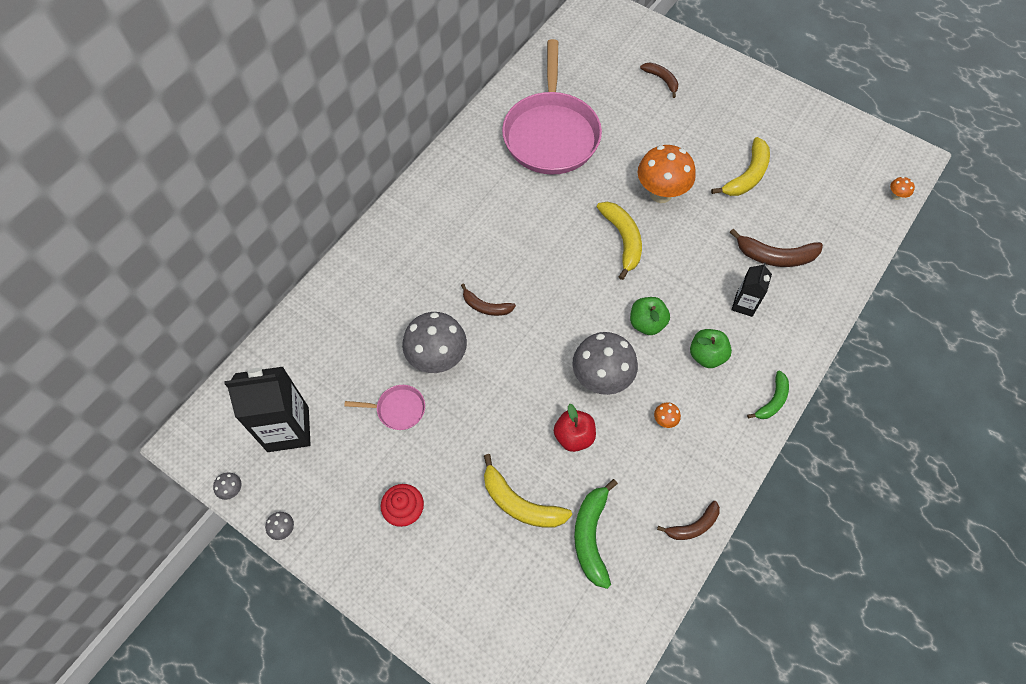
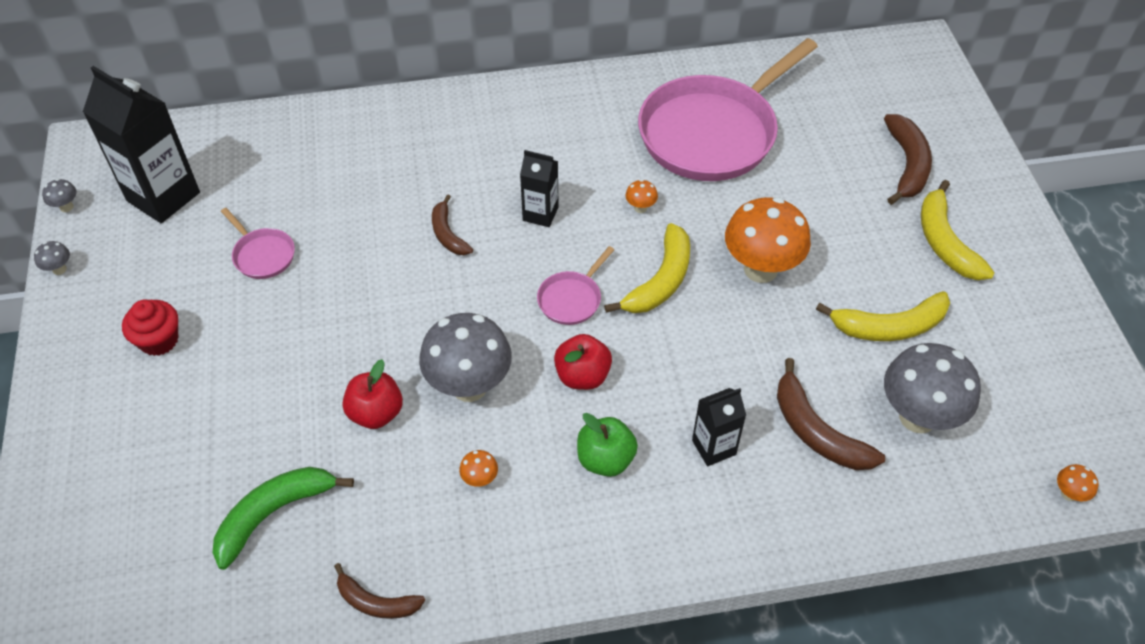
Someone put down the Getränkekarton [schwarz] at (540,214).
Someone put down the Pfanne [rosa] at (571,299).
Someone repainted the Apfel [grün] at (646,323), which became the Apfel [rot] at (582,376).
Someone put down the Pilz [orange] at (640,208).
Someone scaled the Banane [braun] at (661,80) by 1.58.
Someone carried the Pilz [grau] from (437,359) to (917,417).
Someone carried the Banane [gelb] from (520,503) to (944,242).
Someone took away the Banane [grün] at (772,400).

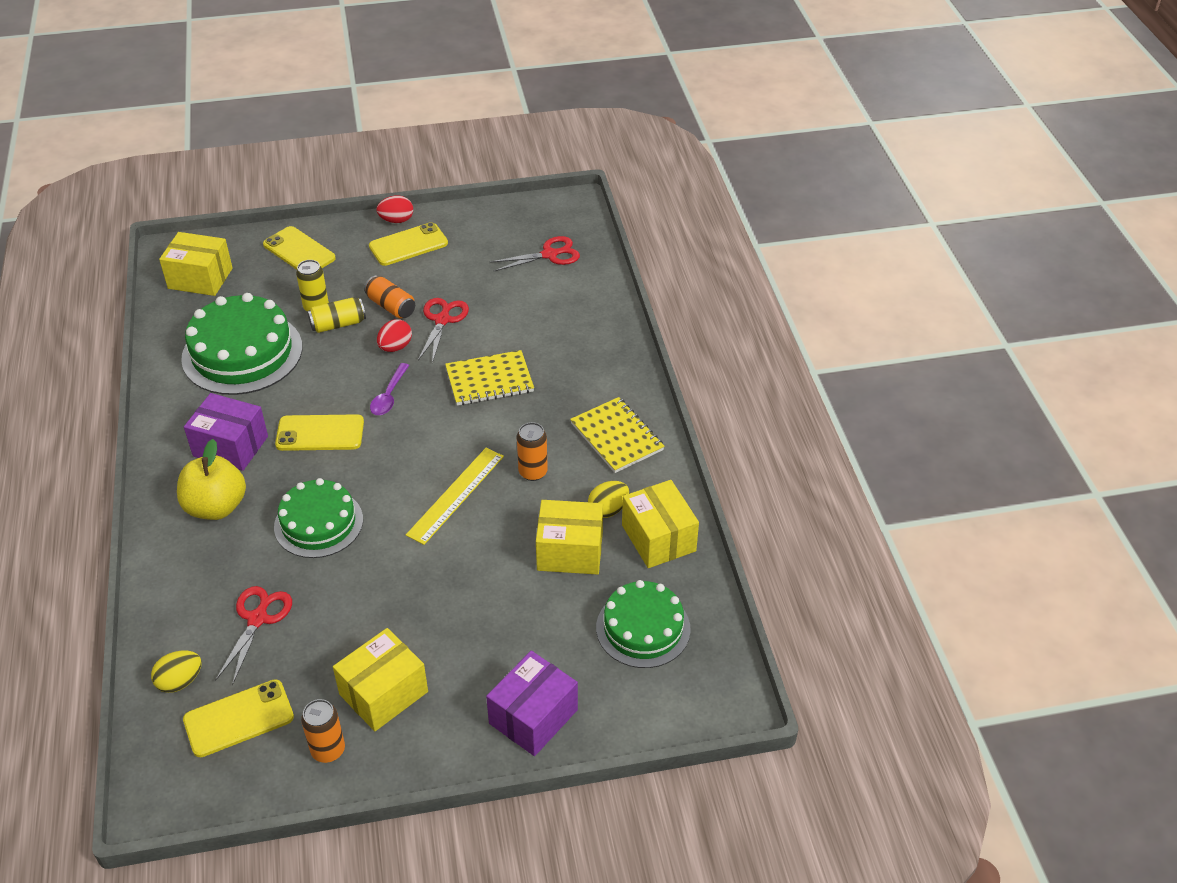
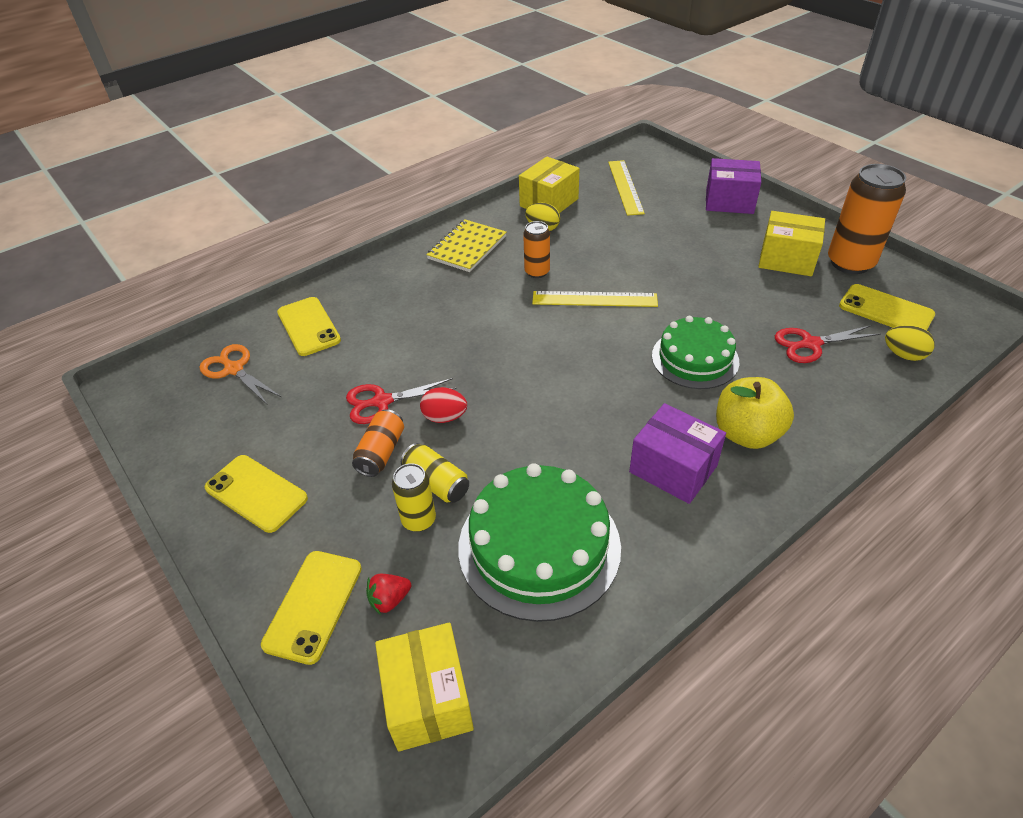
Someone repainted the Schere [rot] at (549,255), which became the Schere [orange] at (234,369).
Someone carried the Handy [gelb] from (320,433) to (308,326).
Someone put down the Erdbeere [rot] at (389,600).
Someone swapped the Kuchen [grün] at (643,628) for the Lineal [gelb] at (625,187).
Someone rotated the Schachtel [lila] at (230,446) by 45 degrees counterclockwise.
Someone scaled the Dose [orange] at (328,750) by 1.83.
Someone took away the Löffel [lila] at (389,396).
Someone took away the Ei [rot] at (396,220).
Someone took away the Notizbuch [gelb] at (489,380).
Someone took away the Schachtel [gelb] at (570,551).

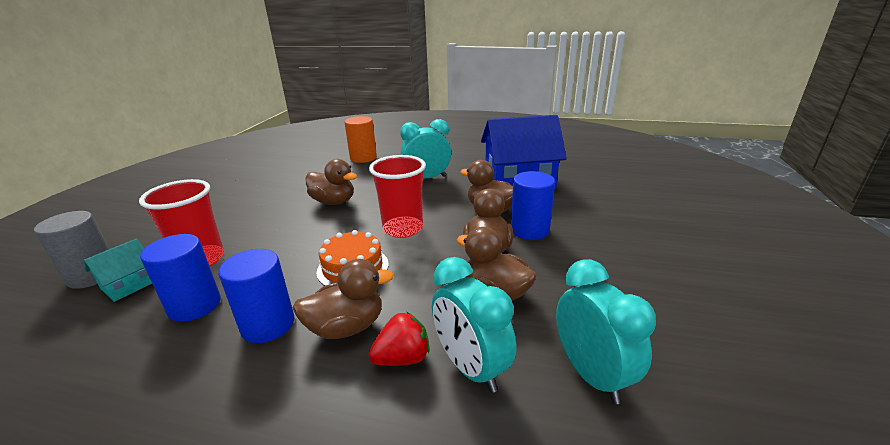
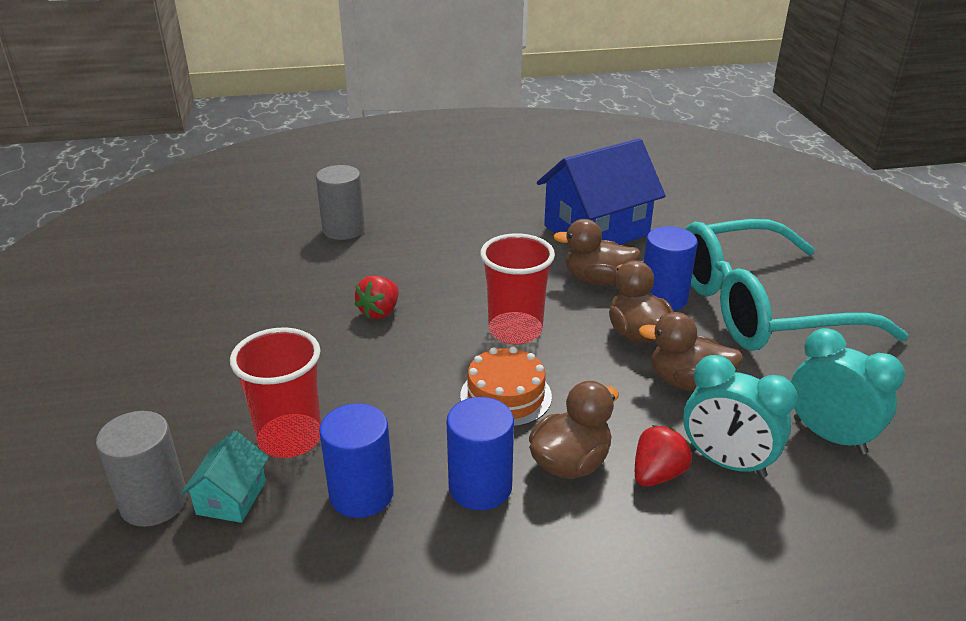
Someone repainted the Vollzylinder [orange] at (363,158), which became the Vollzylinder [grau] at (343,230).
Someone swapped the Ente [braun] at (333,202) for the Erdbeere [rot] at (380,312).
Someone put down the Brille [türkis] at (761,307).
Someone took away the Wecker [türkis] at (427,178).

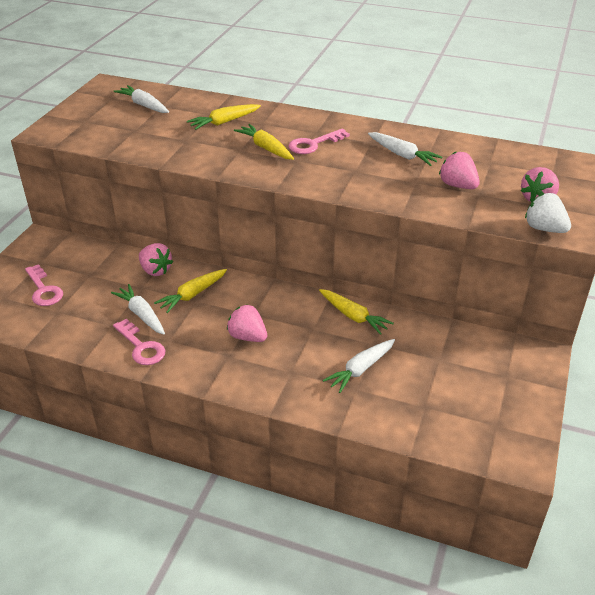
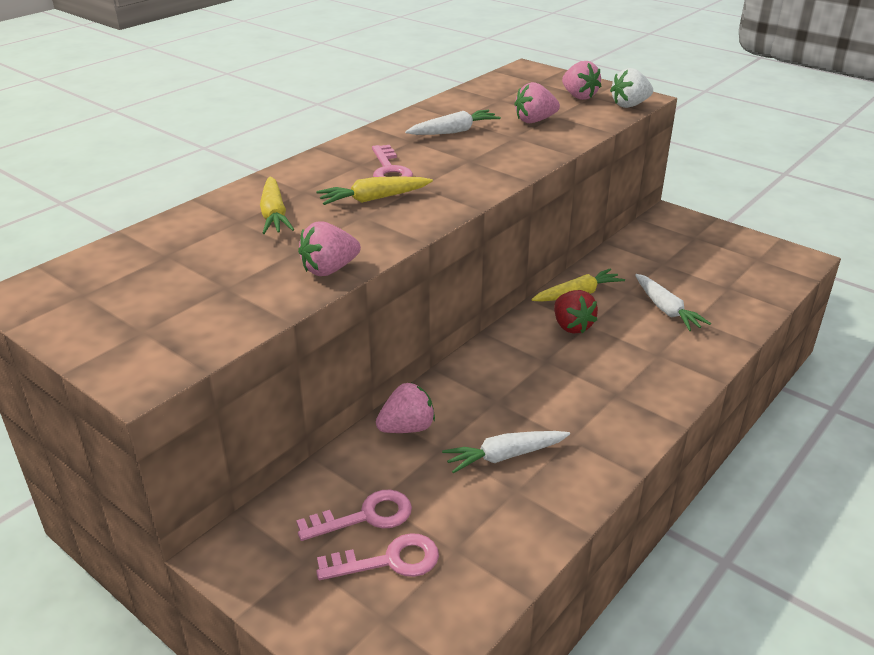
Someone carried the Schlüssel [rosa] from (141,346) to (365,516).
Someone carried the Erdbeere [rosa] from (247,337) to (329,269).
Someone put down the Erdbeere [rot] at (571,326).
Someone took away the Karotte [weiß] at (144,105).
Someone took away the Karotte [gelb] at (192,295).

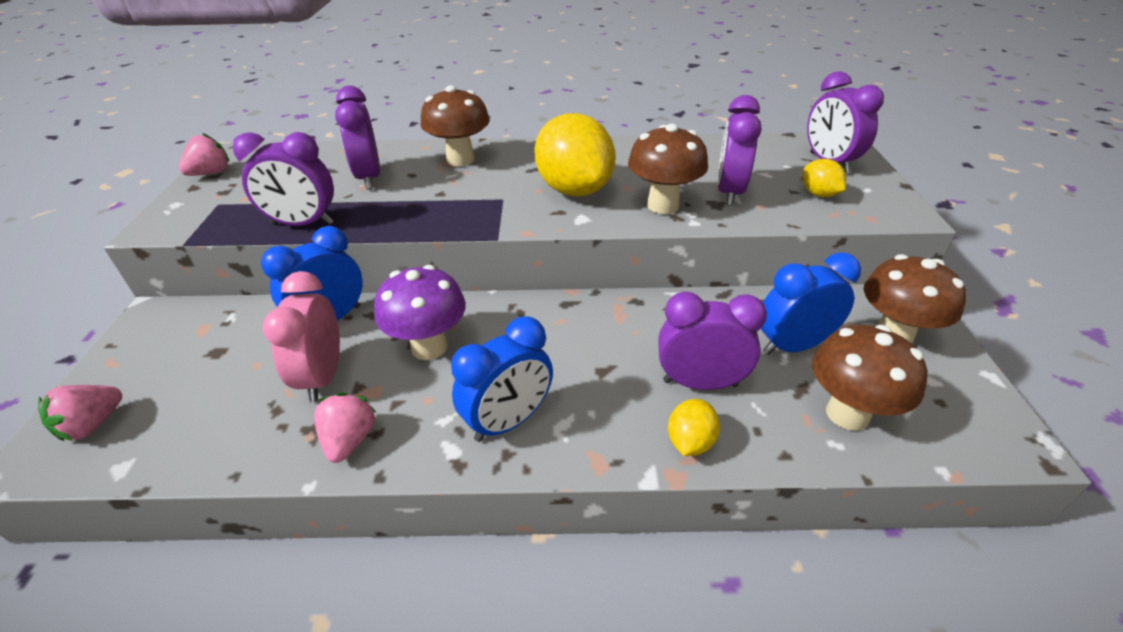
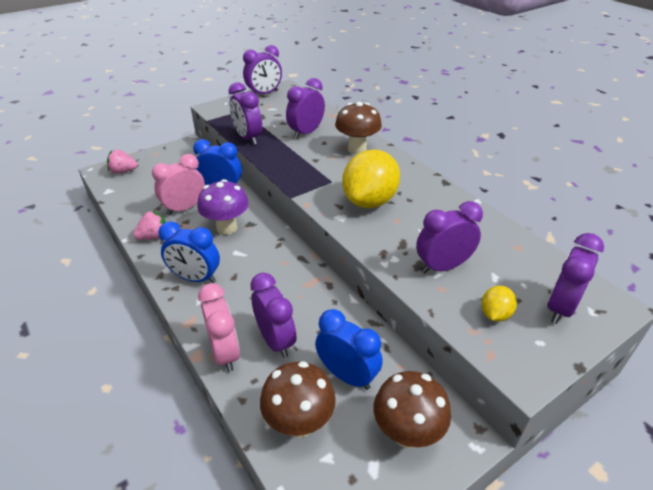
Someone swapped the Zitrone [gelb] at (690,442) for the Wecker [rosa] at (225,353).
Someone swapped the Erdbeere [rosa] at (211,173) for the Wecker [lila] at (264,94).
Someone took away the Pilz [braun] at (663,205).

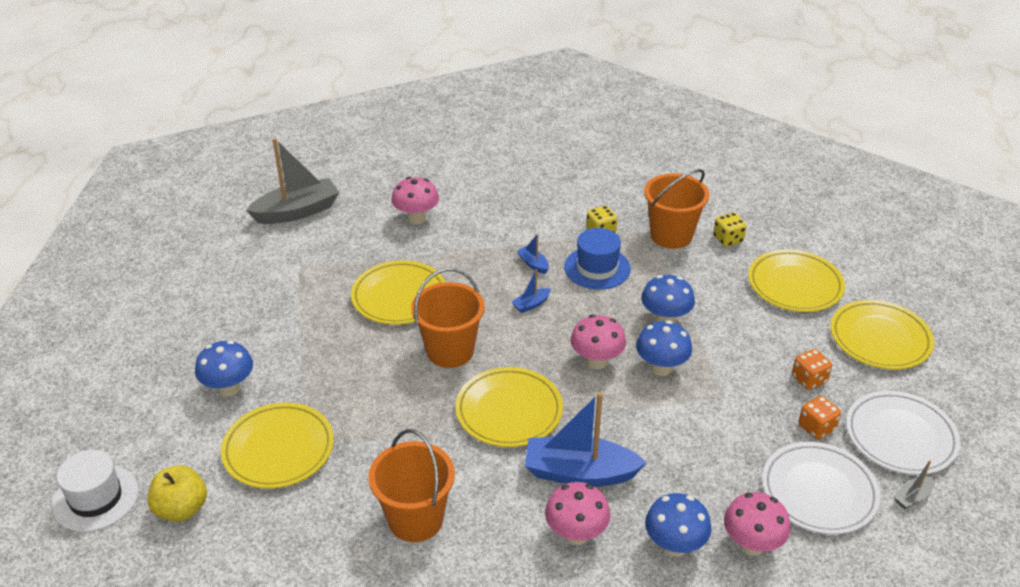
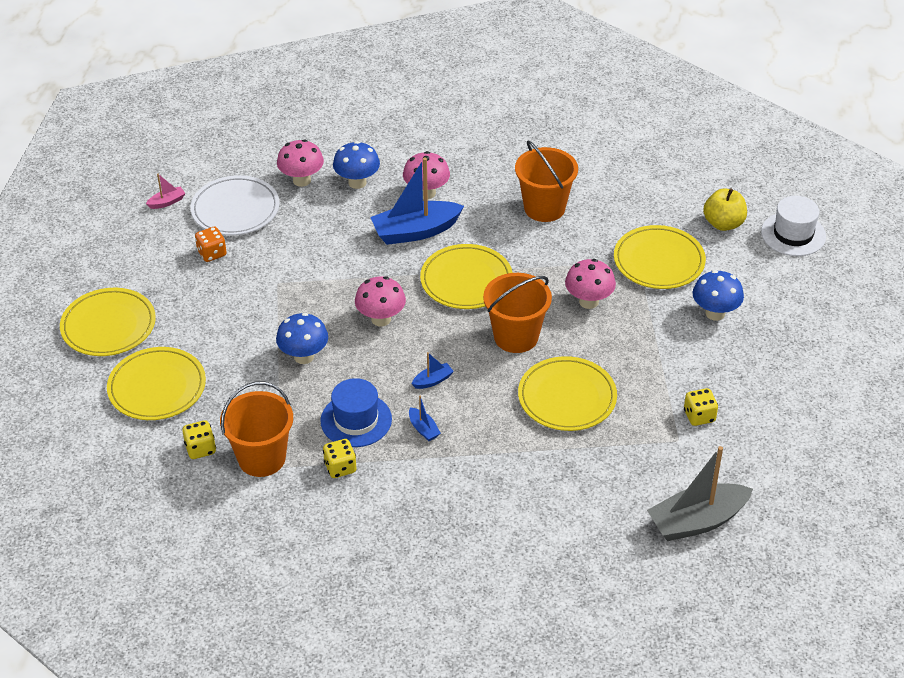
Someone repainted the Boot [grau] at (912,497), which became the Boot [rosa] at (167,202).
Someone rotated the Boot [blau] at (579,473) by 150 degrees clockwise.
Someone carried the Pilz [rosa] from (416,218) to (589,301).
Someone put down the Spielwürfel [gelb] at (699,416).
Someone took away the Pilz [blau] at (661,368).
Someone took away the Spielwürfel [orange] at (809,379).
Someone took away the Teller [weiß] at (900,436).

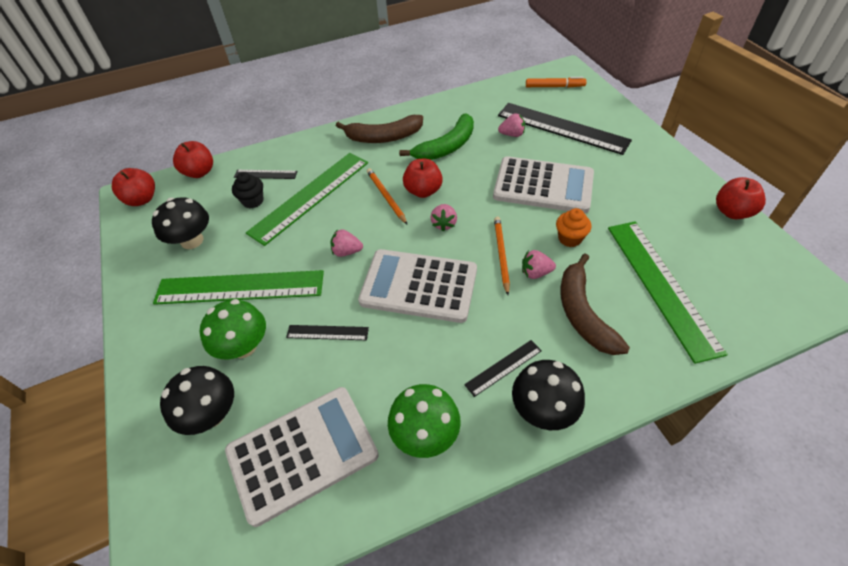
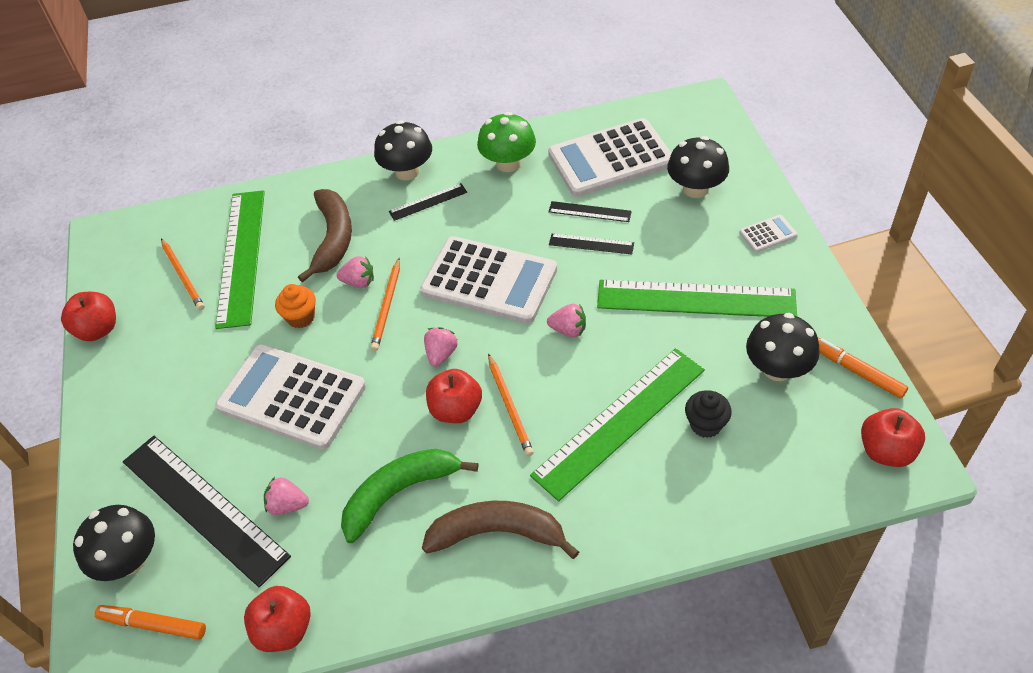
Someone put down the Pilz [schwarz] at (129,560).
Someone put down the Bleistift [orange] at (183,276).
Someone carried the Apfel [rot] from (199,172) to (284,629).
Someone carried the Lineal [schwarz] from (265,174) to (589,212).
Someone put down the Taschenrechner [weiß] at (768,234).
Someone put down the Filzstift [orange] at (856,371).
Someone took away the Pilz [grün] at (243,346).

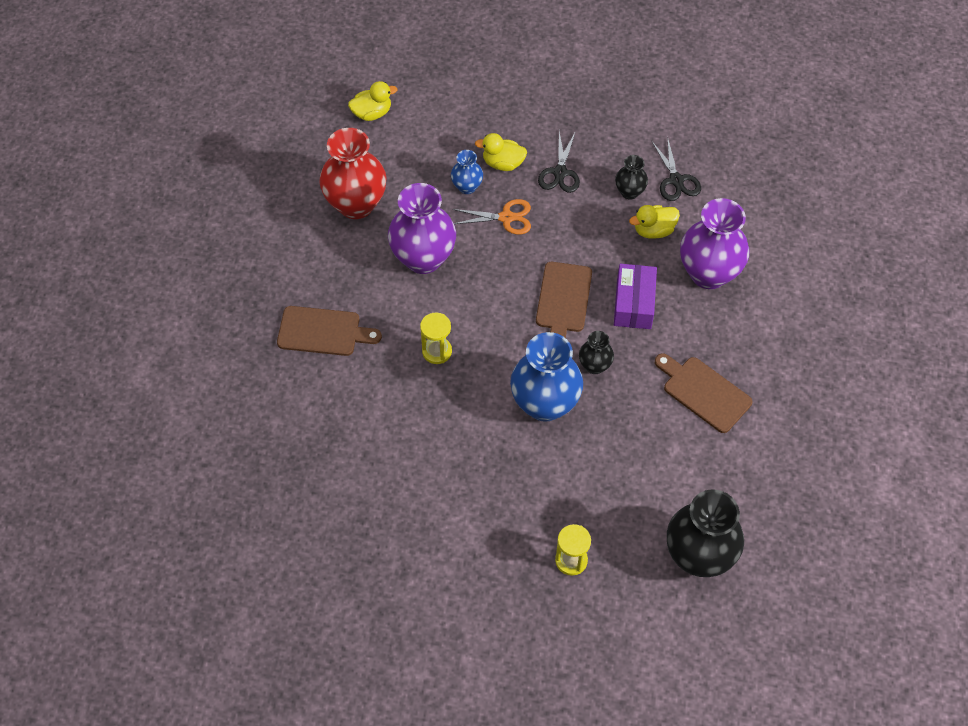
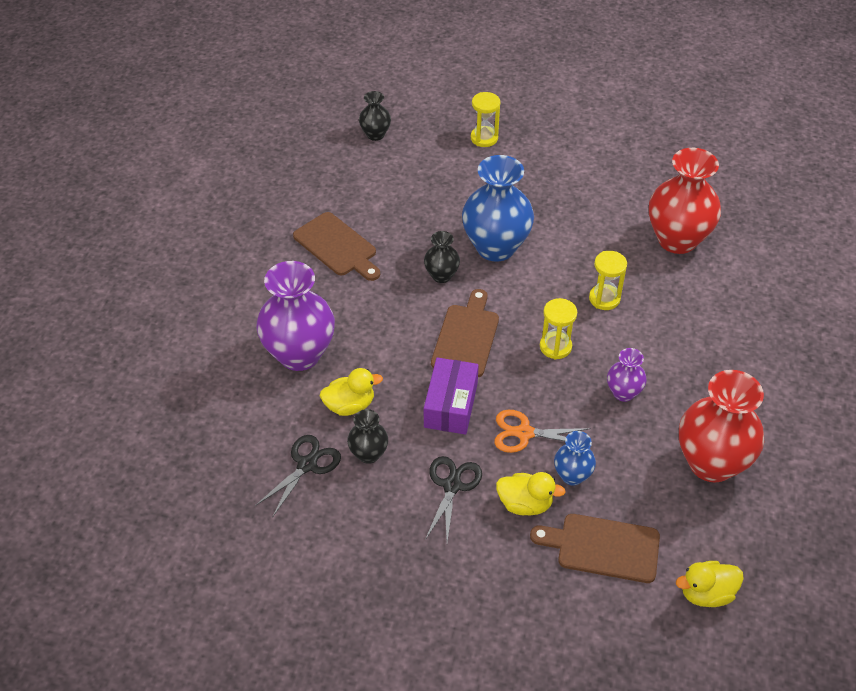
Someone rotated the Schere [schwarz] at (676,180) by 45 degrees clockwise.
Someone scaled the Vase [schwarz] at (698,556) by 0.50.
Someone carried the Schachtel [lila] from (634,304) to (450,405).
Someone carried the Schneidebrett [braun] from (323,332) to (603,547).
Someone put down the Sanduhr [gelb] at (555,347).
Someone scaled the Vase [lila] at (423,258) by 0.50.
Someone put down the Vase [rot] at (677,240).

